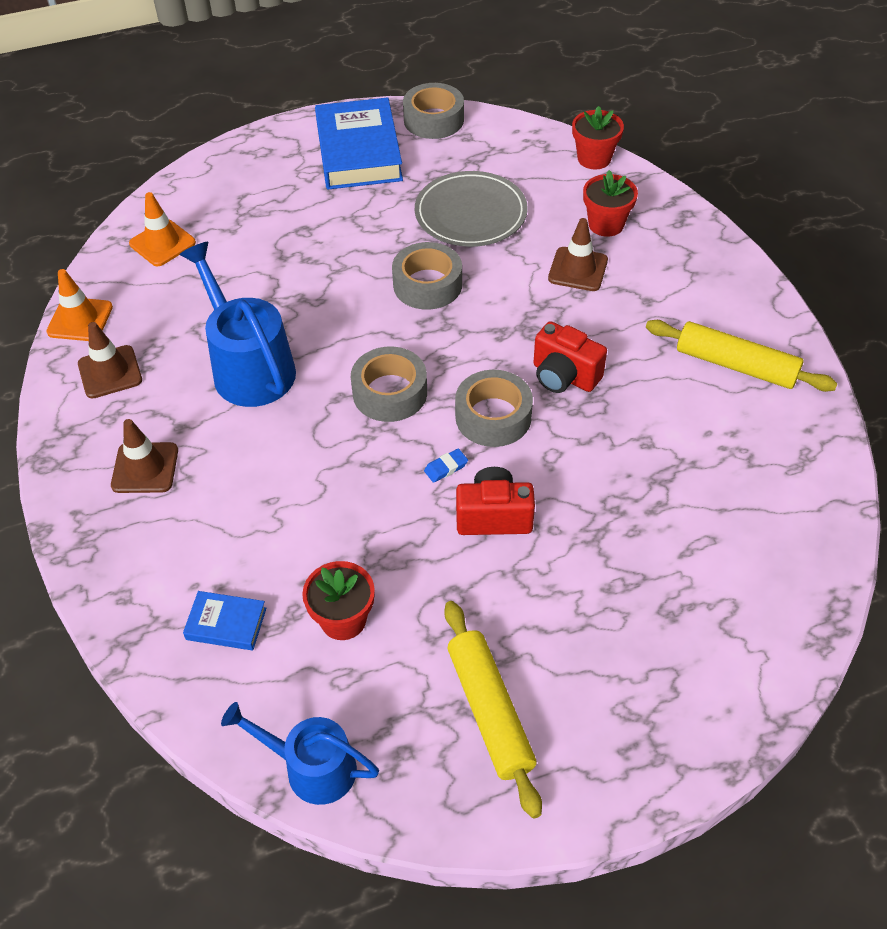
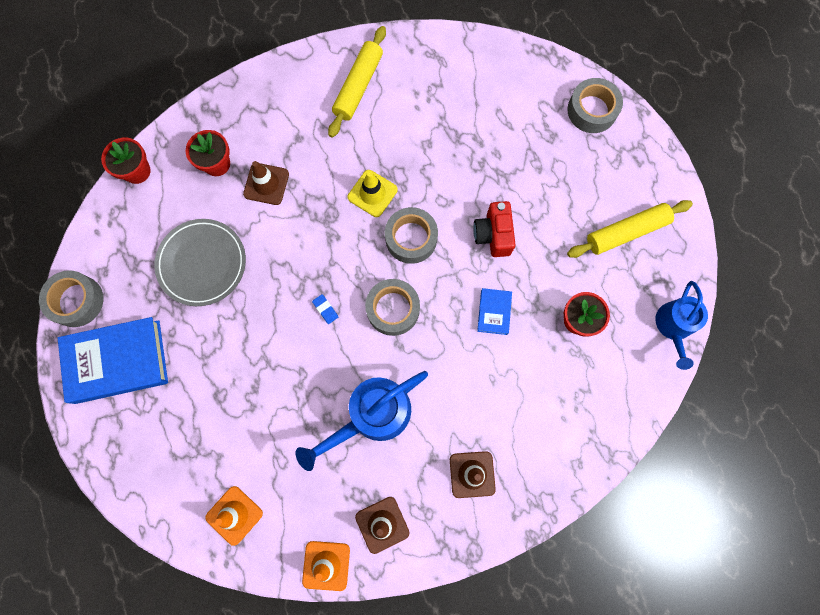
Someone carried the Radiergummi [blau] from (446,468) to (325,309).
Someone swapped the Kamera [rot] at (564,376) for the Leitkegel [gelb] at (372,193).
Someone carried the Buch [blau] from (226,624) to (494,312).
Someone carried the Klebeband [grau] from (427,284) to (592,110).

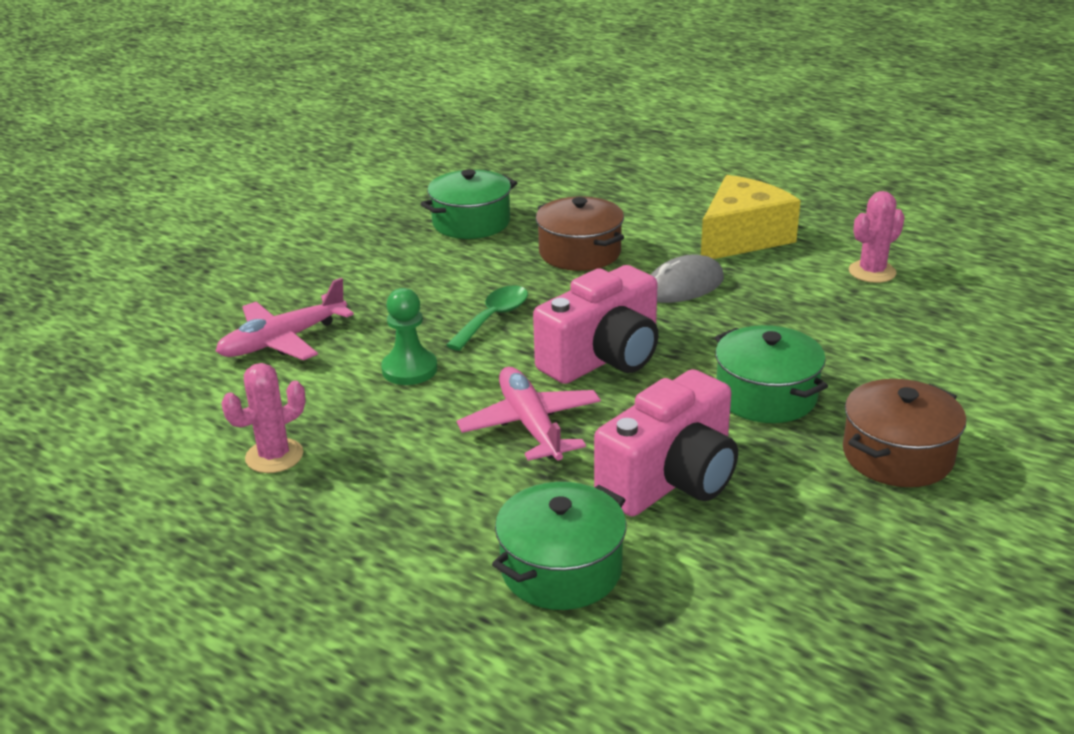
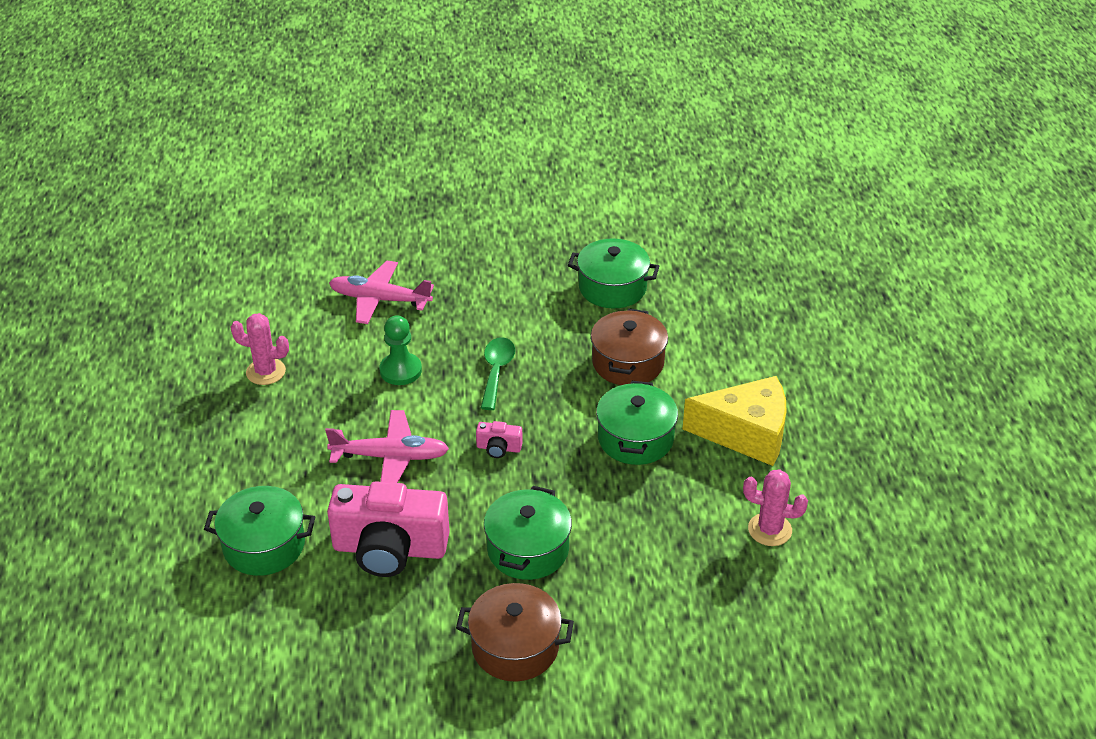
Someone rotated the Flugzeug [rosa] at (530,425) by 60 degrees clockwise.
Someone scaled the Kamera [rosa] at (603,358) by 0.42.
Someone rotated the Löffel [grün] at (493,318) by 75 degrees counterclockwise.
Someone swapped the Computermaus [grau] at (683,286) for the Kochtopf [grün] at (635,438).

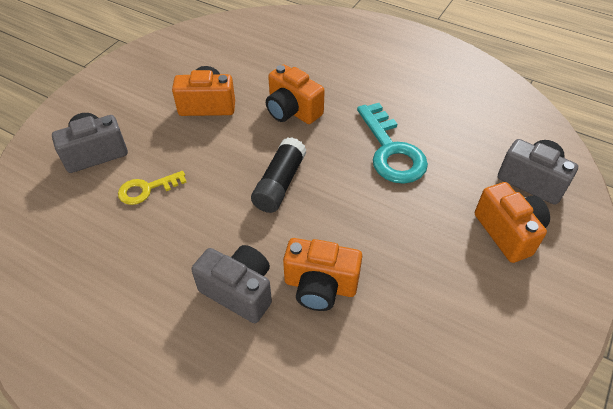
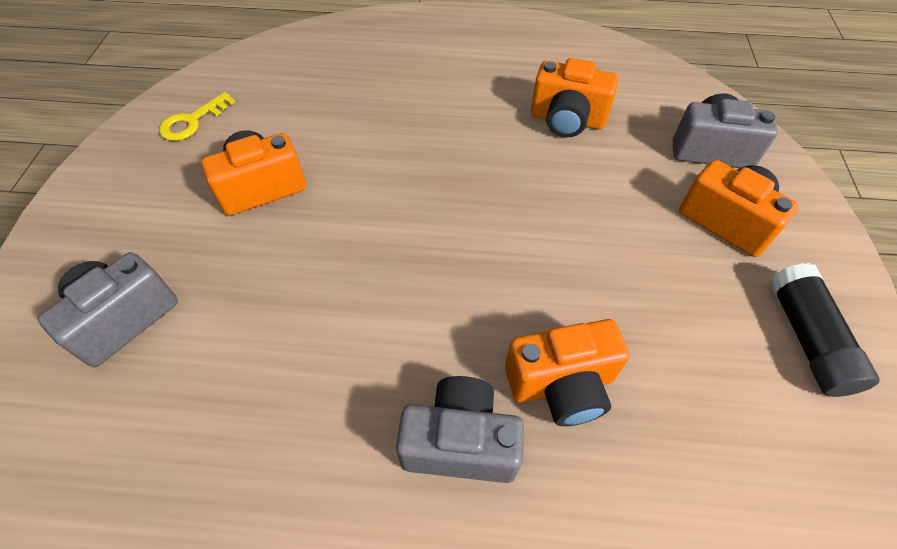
Someone carried the Schlüssel [gelb] from (147,189) to (192,121).
Someone carried the Kamera [orange] from (292,111) to (567,120).
Someone carried the Klebestift [schwarz] from (279,183) to (807,338).
Someone took away the Schlüssel [türkis] at (391,150).

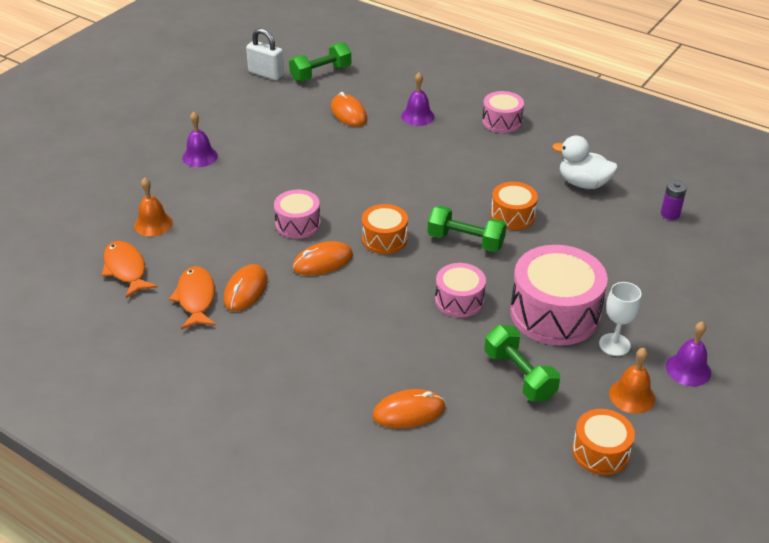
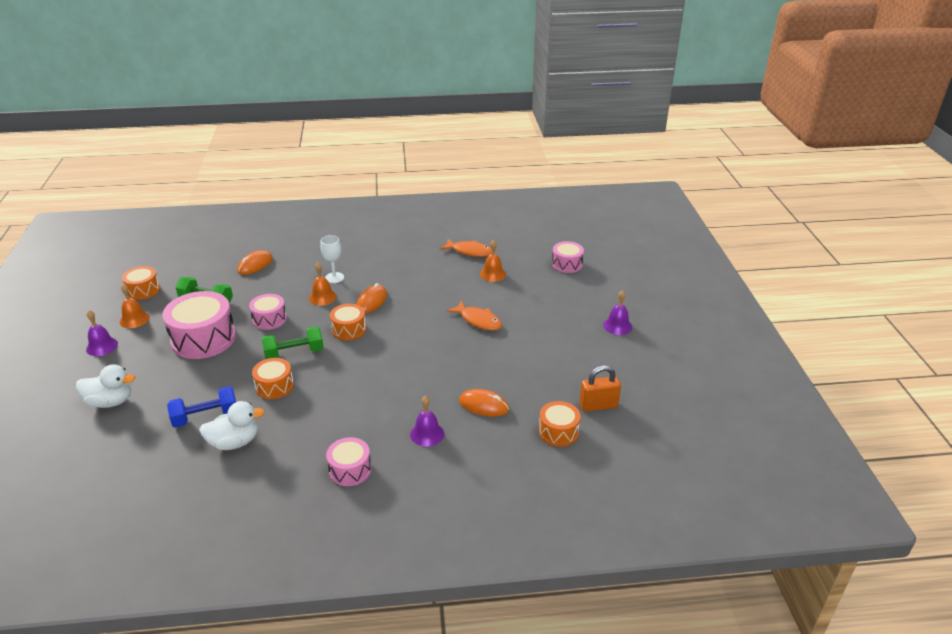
Someone put down the Ente [weiß] at (110,402).
Someone put down the Hantel [blau] at (205,417).
Someone put down the Glocke [orange] at (322,297).
Someone carried the Kelch [weiß] from (614,345) to (334,278).
Someone carried the Fisch [orange] from (196,298) to (478,320).
Someone swapped the Hantel [grün] at (321,74) for the Trommel [orange] at (558,432).
Someone carried the Trommel [rosa] from (298,224) to (567,264).
Someone repainted the Vorhängeschloss [weiß] at (266,74), which became the Vorhängeschloss [orange] at (598,405).
Someone carried the Glocke [lila] from (200,156) to (617,326).
Someone took away the Computermaus [orange] at (245,290).
Someone took away the Batterie [lila] at (670,214).

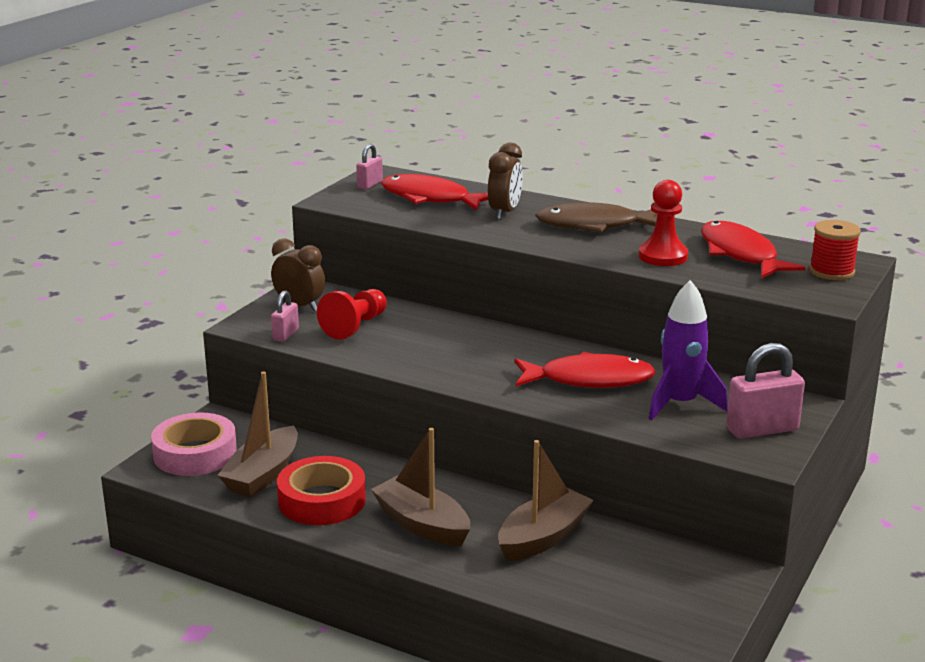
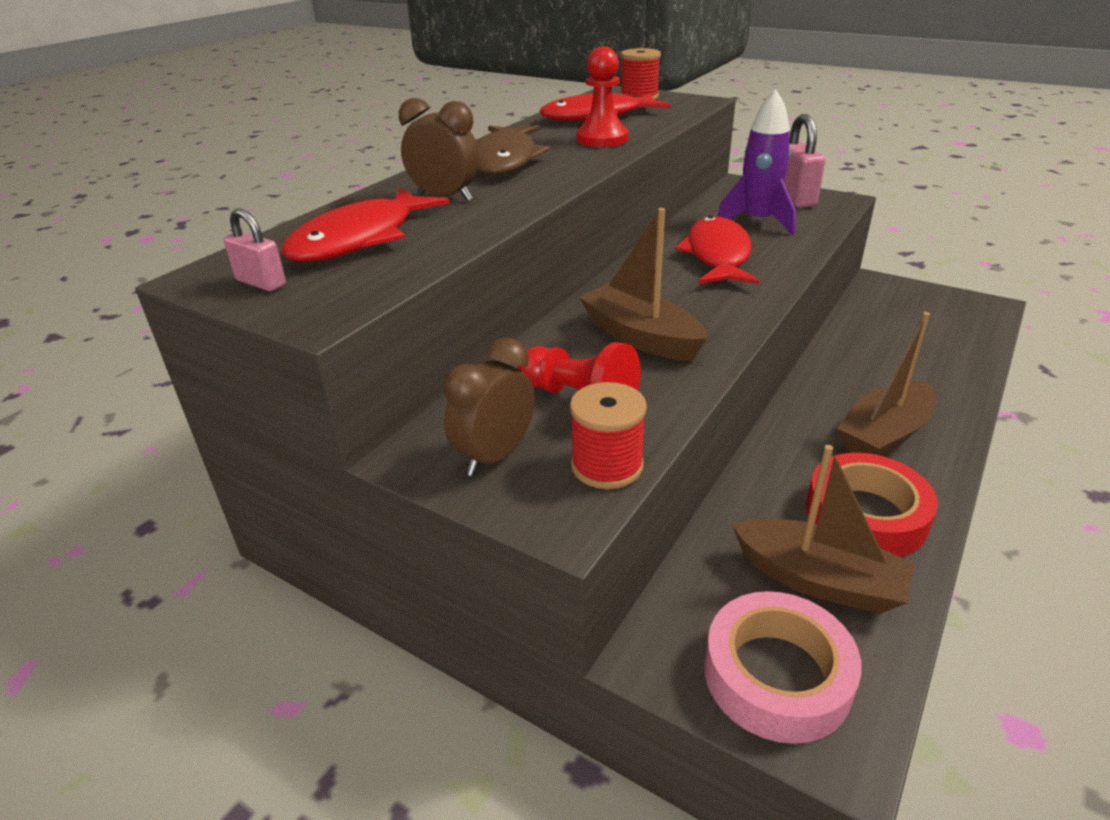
Someone swapped the Vorhängeschloss [rosa] at (285,335) for the Garnrolle [rot] at (607,466).
Someone carried the Boot [braun] from (543,537) to (641,337).

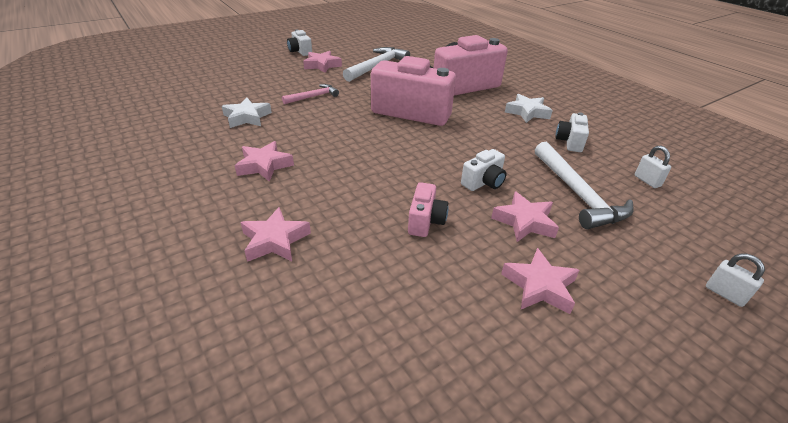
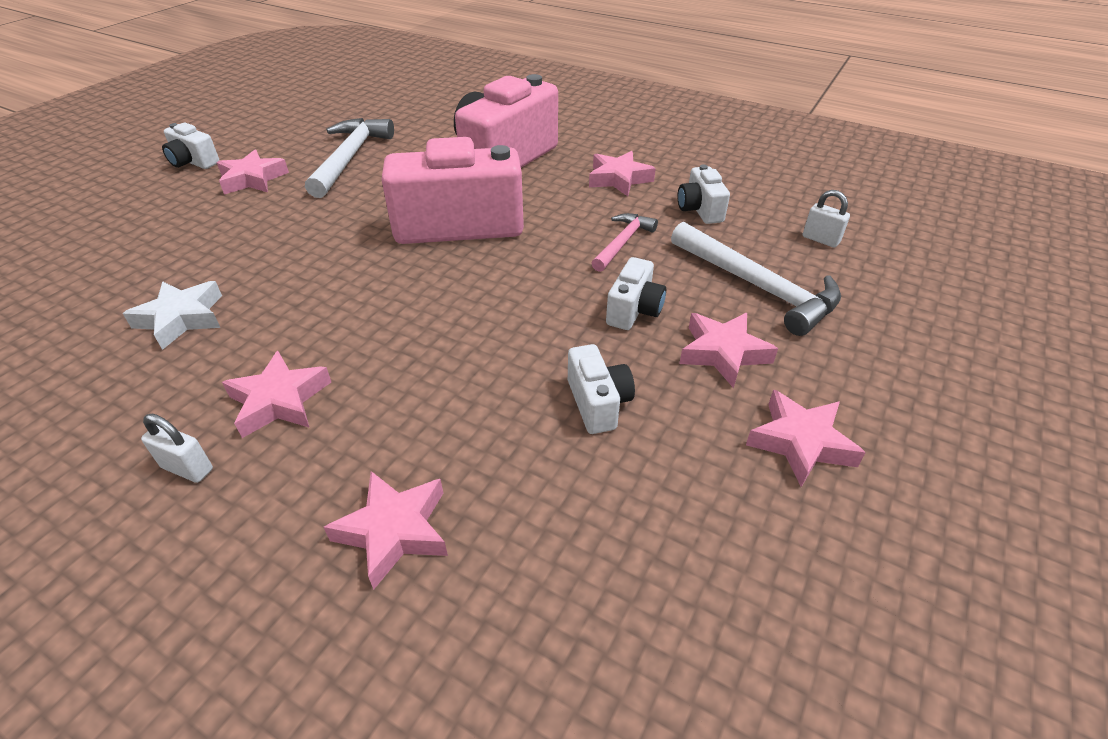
Someone carried the Vorhängeschloss [weiß] from (724,294) to (187,468).
Someone repainted the Kamera [rosa] at (425,221), which became the Kamera [weiß] at (598,403).
Someone repainted the Stern [weiß] at (527,112), which became the Stern [rosa] at (619,179).
Someone carried the Hammer [rosa] from (313,97) to (623,242).

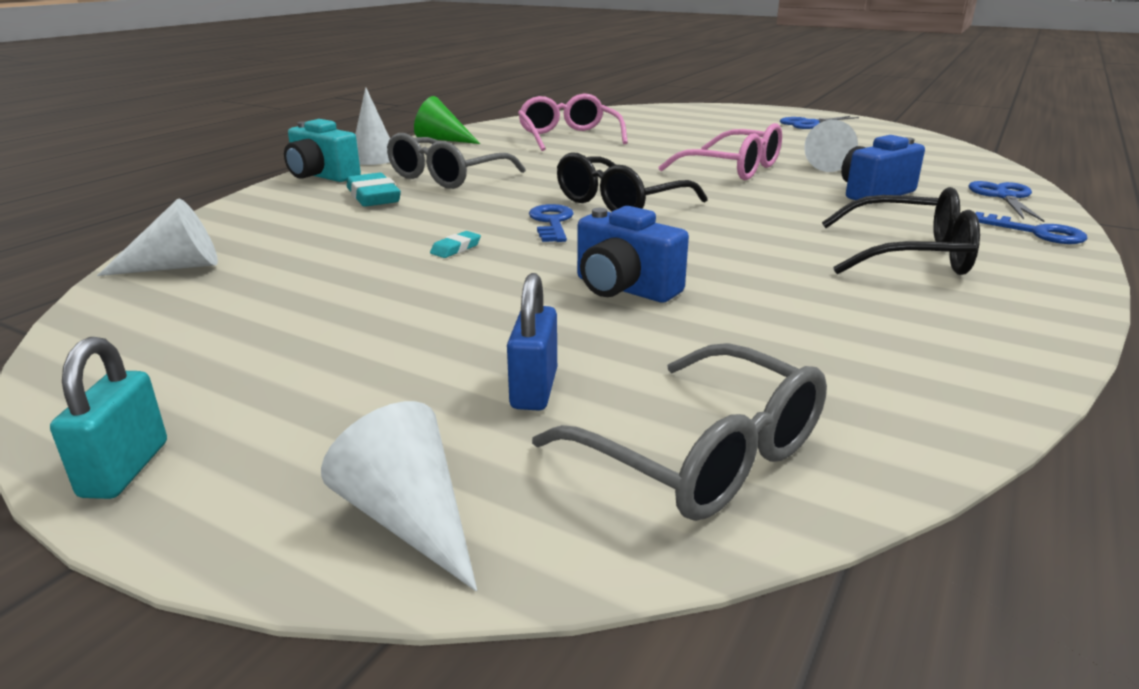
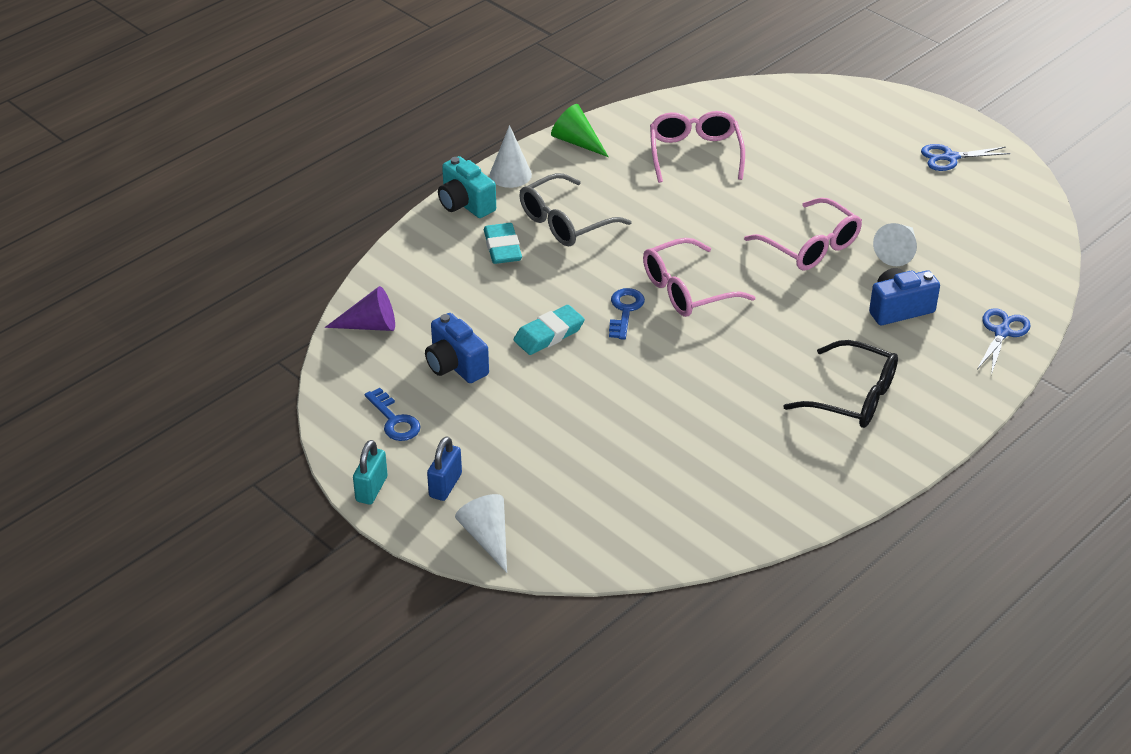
Someone repainted the Kegel [weiß] at (175,267), which became the Kegel [lila] at (370,325).
Someone carried the Schlüssel [blau] from (1035,232) to (394,420).
Someone carried the Kamera [blau] from (624,289) to (455,365).
Someone carried the Vorhängeschloss [blau] from (534,389) to (445,485).
Someone scaled the Radiergummi [türkis] at (456,248) by 1.94.
Someone repainted the Brille [schwarz] at (619,203), which became the Brille [rosa] at (686,290).
Someone took away the Brille [grau] at (703,456).

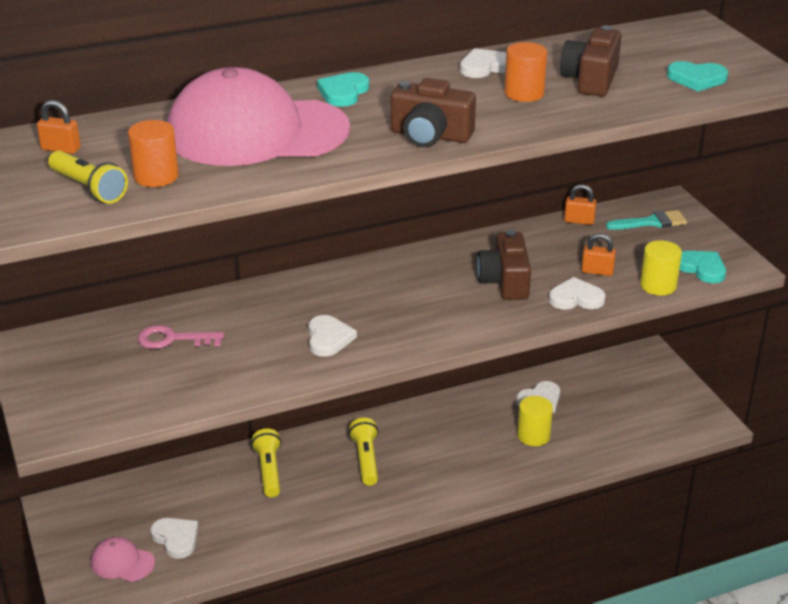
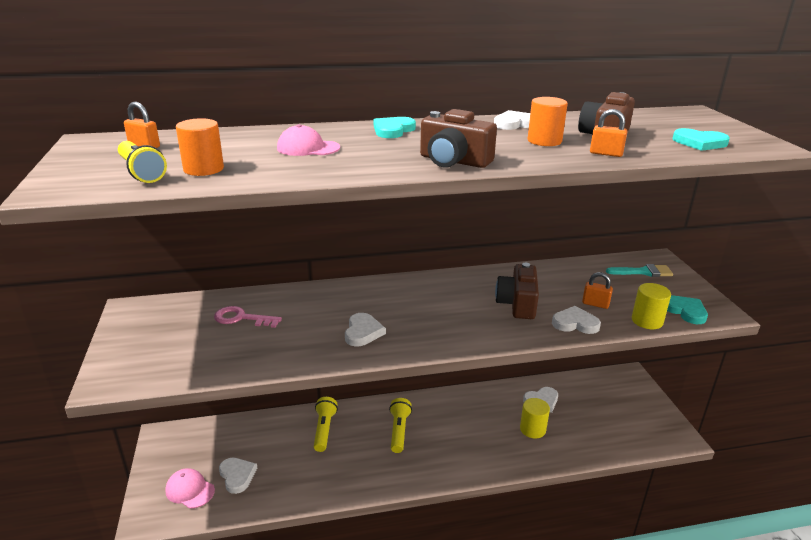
Someone scaled the Kappe [rosa] at (257,132) by 0.41.
Someone carried the Vorhängeschloss [orange] from (579,221) to (606,153).

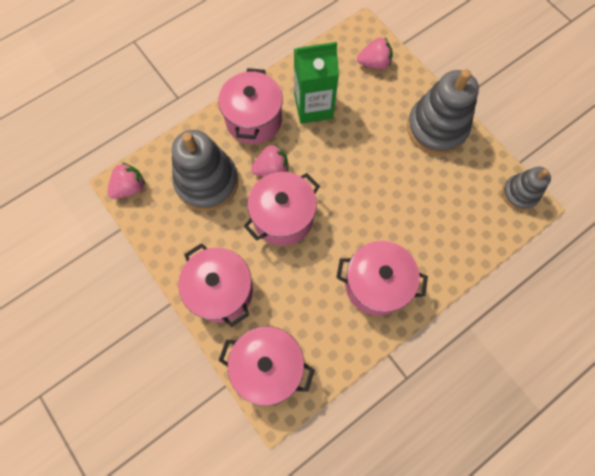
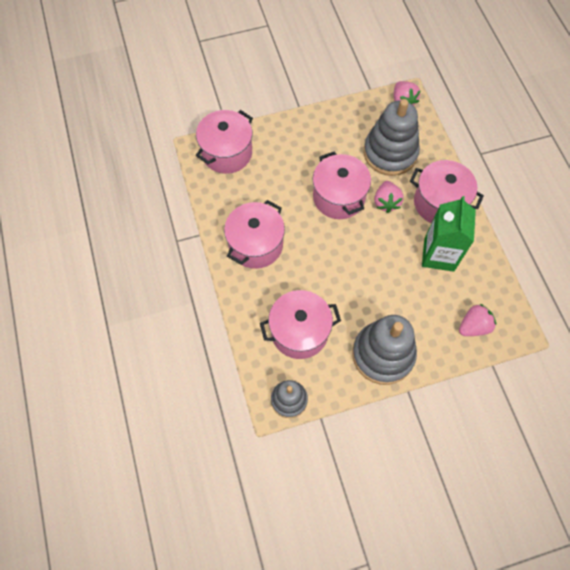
Someone carried the Kochtopf [rosa] from (221,291) to (299,332).
Someone rotated the Erdbeere [rosa] at (374,63) by 135 degrees counterclockwise.

